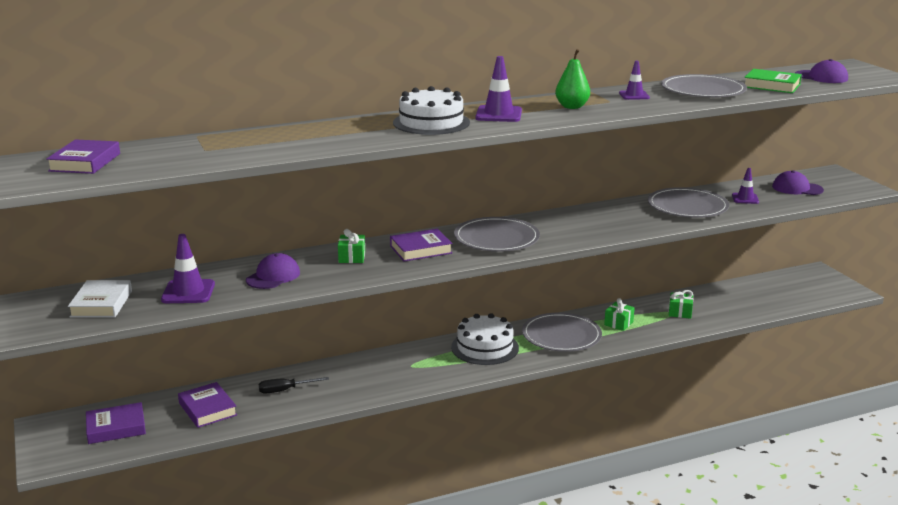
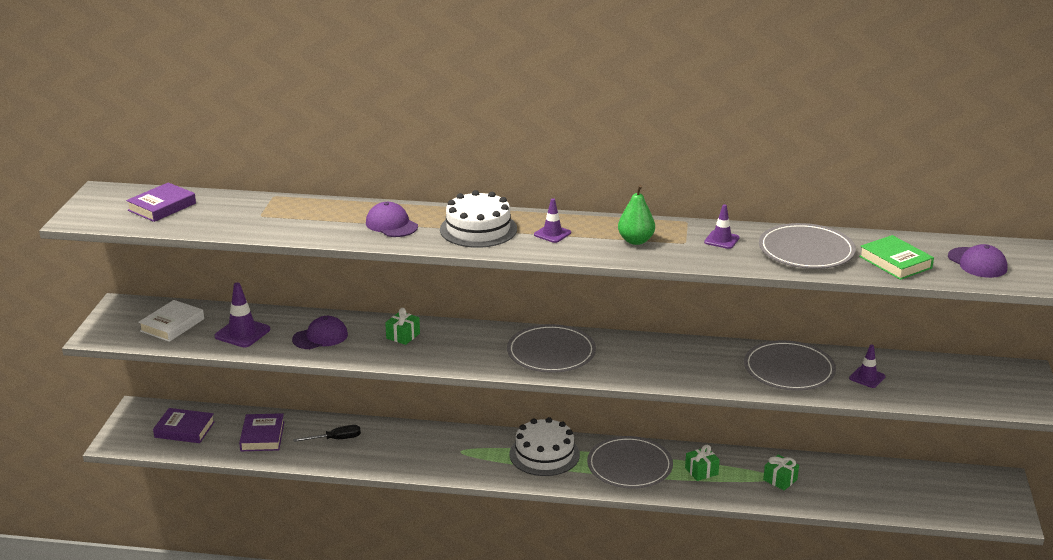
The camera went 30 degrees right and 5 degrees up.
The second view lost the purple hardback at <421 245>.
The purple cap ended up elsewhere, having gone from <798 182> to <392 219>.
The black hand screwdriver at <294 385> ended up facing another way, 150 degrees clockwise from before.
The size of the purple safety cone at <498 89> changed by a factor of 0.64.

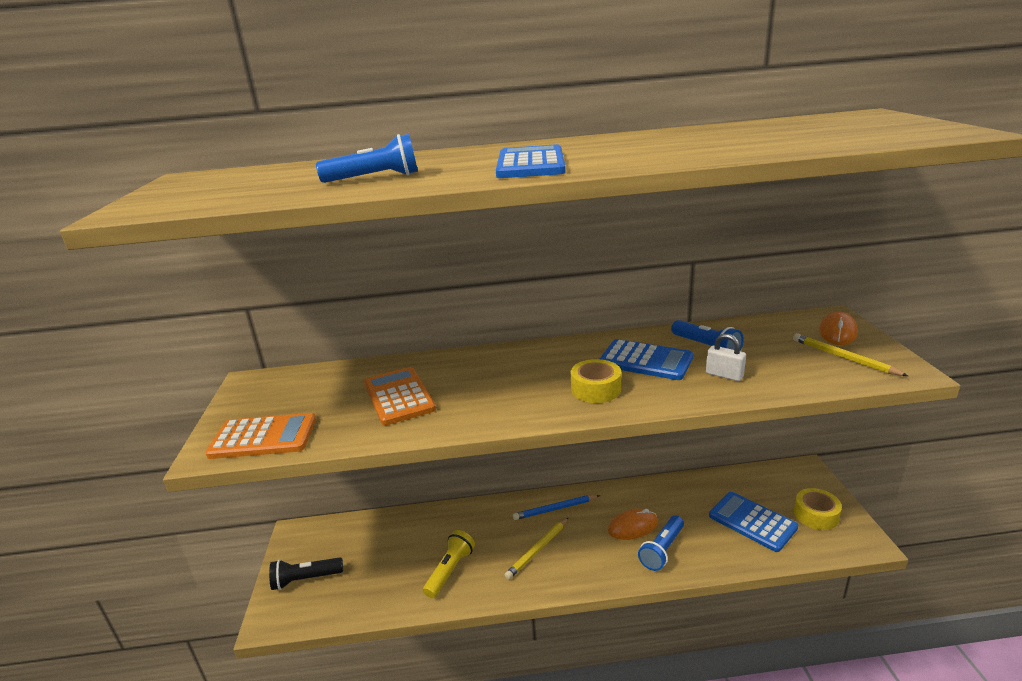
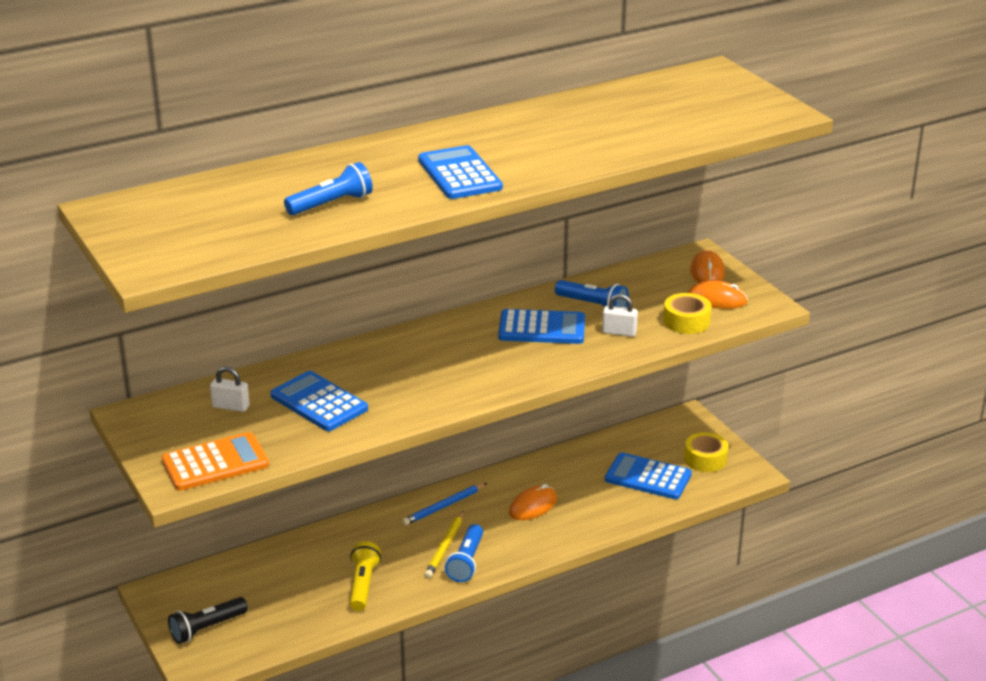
The camera went 25 degrees left and 5 degrees up.
The second view gained the white small lock at <230 389>.
The bright yellow roll of tape ended up elsewhere, having gone from <596 381> to <687 313>.
The cobalt torch ended up elsewhere, having gone from <661 543> to <464 553>.
Where the bright yellow wooden pencil stood at <850 354>, the bright orange mouse came to stand at <718 294>.
What was the bright orange adding machine at <400 396> turned into the cobalt adding machine at <319 401>.

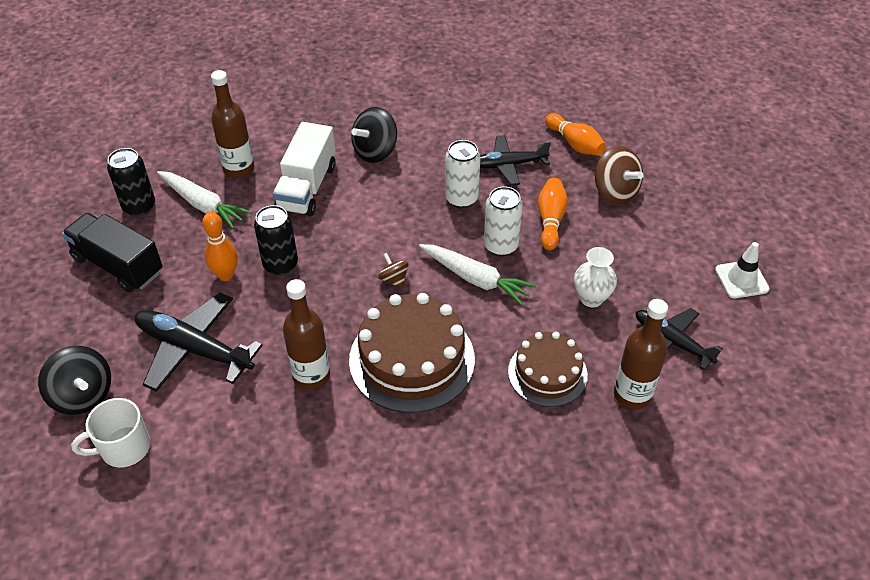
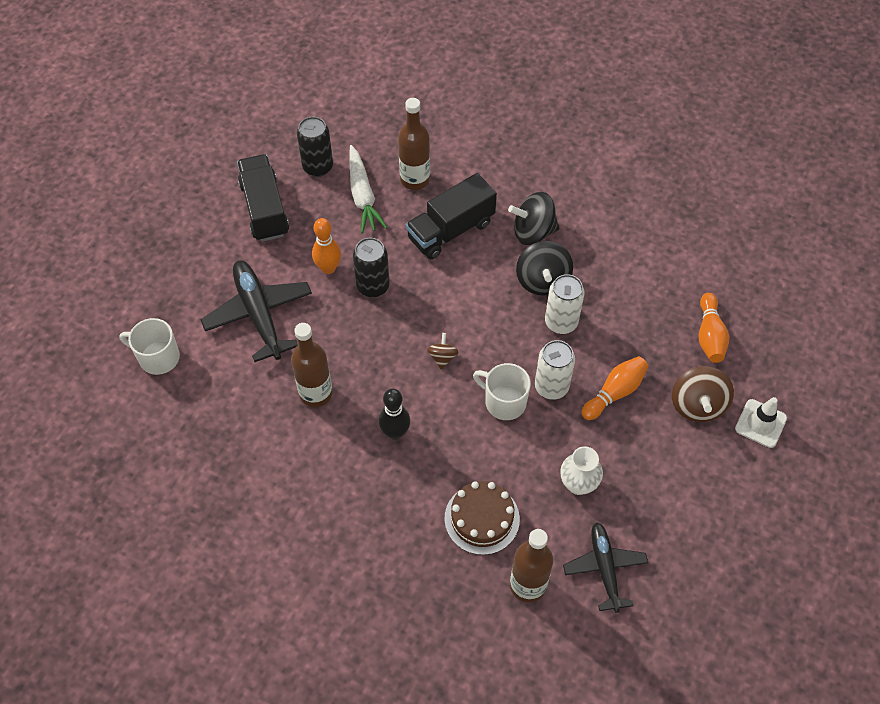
The camera went 40 degrees right and 10 degrees up.
The second view lost the black plane at <515 160>.
The black spinning top ended up elsewhere, having gone from <74 380> to <544 268>.
The white safety cone ended up elsewhere, having gone from <742 270> to <761 422>.
Where the brown cake stood at <412 353>, the black bowling pin came to stand at <394 414>.
Where the white toy carrot stood at <477 275>, the white coffee mug came to stand at <502 391>.
What was the white lorry at <304 169> turned into the black lorry at <451 216>.

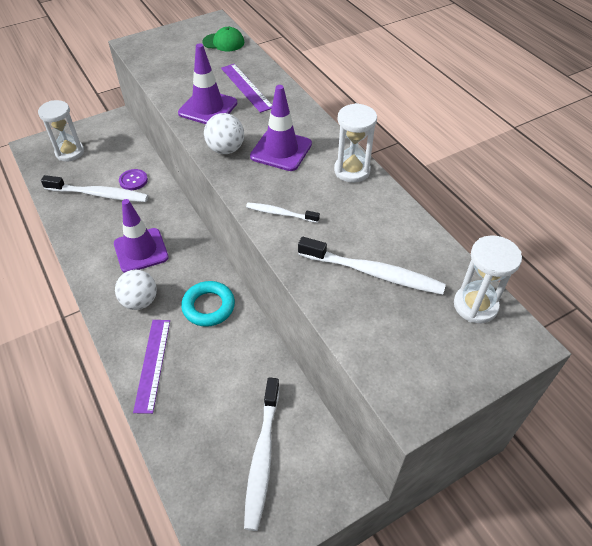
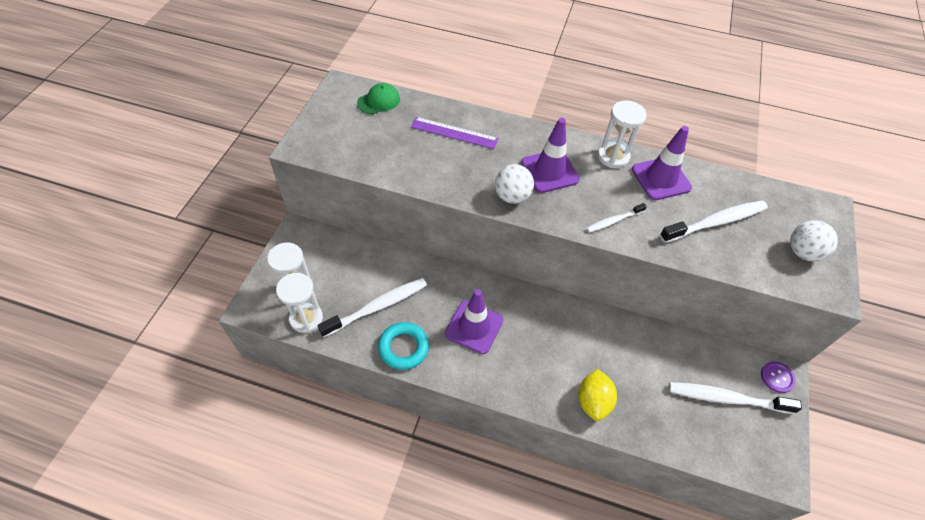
The camera went 45 degrees left and 5 degrees up.
The white sphere ended up elsewhere, having gone from <136 290> to <814 240>.
The purple sewing button ended up elsewhere, having gone from <133 179> to <778 377>.
The purple safety cone ended up elsewhere, having gone from <207 83> to <662 163>.
The turquoise ring ended up elsewhere, having gone from <208 304> to <403 346>.
The white sand timer ended up elsewhere, having gone from <488 279> to <299 303>.
Where the purple straightedge stood at <151 367>, the bright yellow toy lemon came to stand at <597 395>.
The white toothbrush at <262 454> ended up facing another way, 135 degrees clockwise from before.

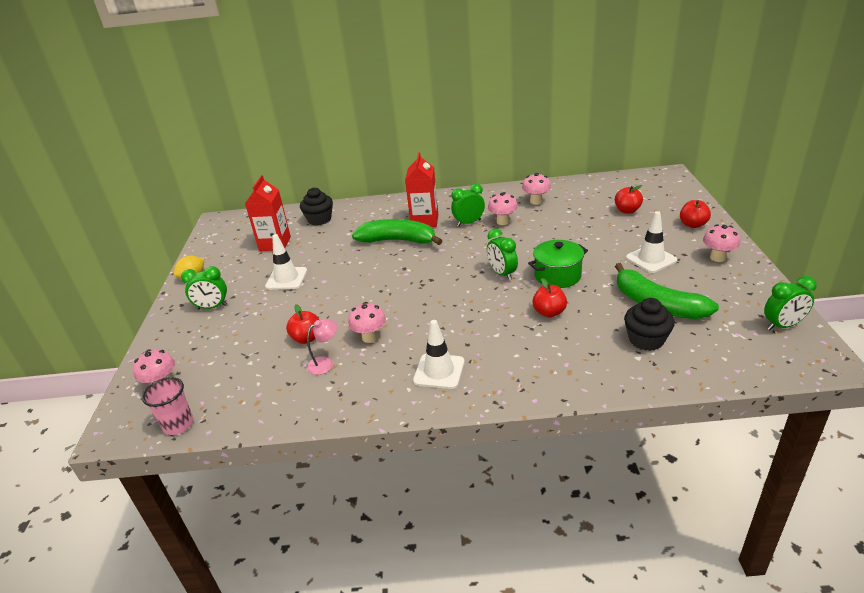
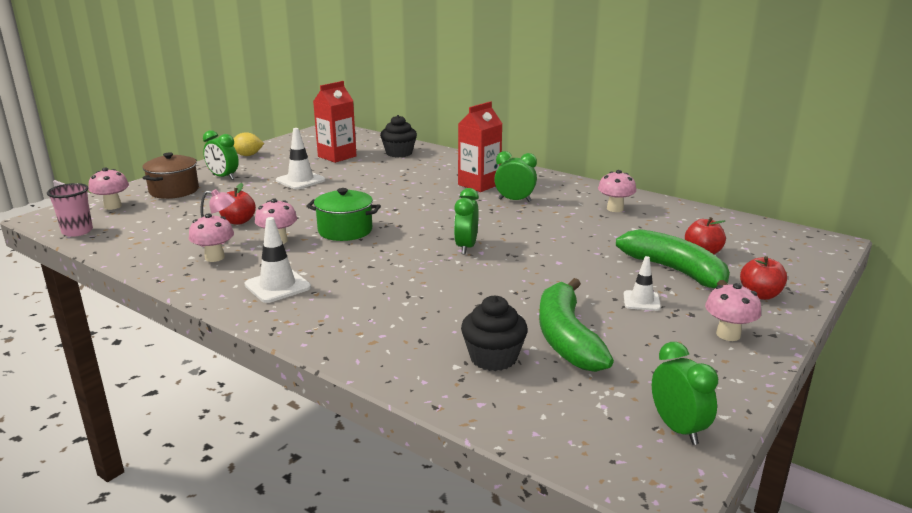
The camera went 35 degrees right and 10 degrees down.
The second view lost the red apple fruit at <550 298>.
The second view gained the brown cooking pot at <170 175>.
The leaf-green banana fruit ended up elsewhere, having gone from <397 232> to <673 258>.
The pink toadstool ended up elsewhere, having gone from <503 208> to <211 237>.
The leaf-green cooking pot ended up elsewhere, having gone from <558 264> to <343 214>.
The leaf-green alarm clock at <790 303> ended up facing another way, 135 degrees counterclockwise from before.
The size of the white safety cone at <651 242> changed by a factor of 0.64.

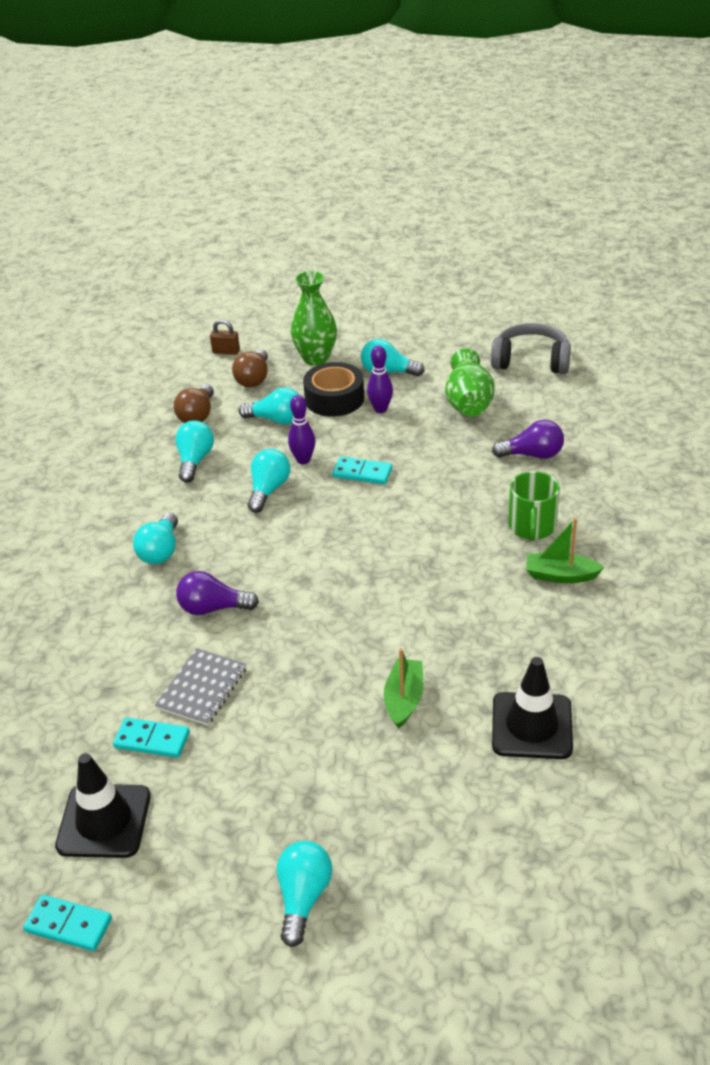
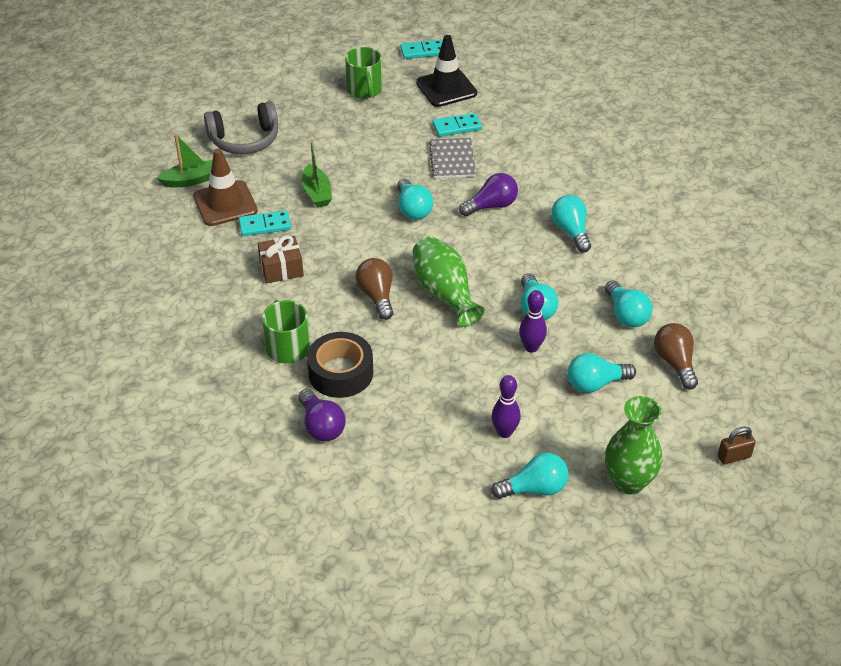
The camera went 150 degrees right and 5 degrees up.
The second view gained the brown gift at <281 259>.
The second view gained the leaf-green coffee mug at <364 73>.
The brown light bulb ended up elsewhere, having gone from <250 368> to <375 289>.
The turquoise light bulb ended up elsewhere, having gone from <304 894> to <415 199>.
The black roll of tape ended up elsewhere, having gone from <333 389> to <340 365>.
The turquoise domino ended up elsewhere, having gone from <362 470> to <265 223>.
The leaf-green flower vase ended up elsewhere, having gone from <470 382> to <449 281>.
The gray headset ended up elsewhere, having gone from <531 348> to <241 127>.
The leaf-green toy boat ended up elsewhere, having gone from <565 550> to <184 160>.
What was the black safety cone at <532 708> turned into the brown safety cone at <225 187>.
The purple light bulb at <528 439> ended up facing another way, 90 degrees counterclockwise from before.

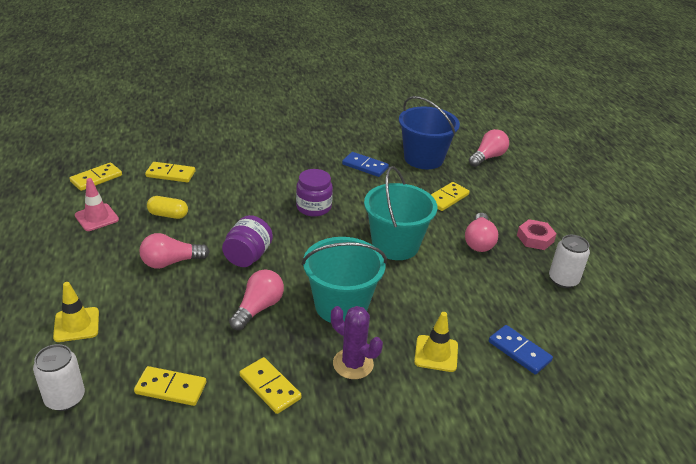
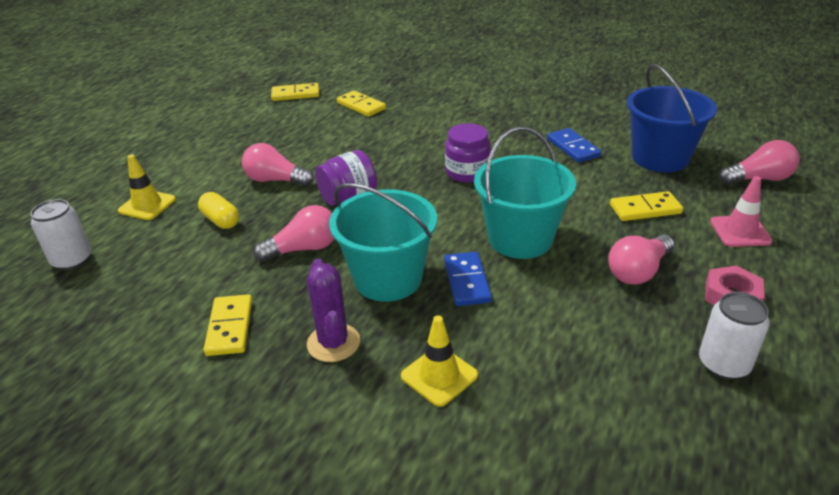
The camera went 40 degrees right and 0 degrees up.
The second view lost the bright yellow domino at <170 386>.
The pink safety cone ended up elsewhere, having gone from <97 204> to <741 211>.
The bright yellow pill ended up elsewhere, having gone from <167 207> to <218 210>.
The cobalt domino ended up elsewhere, having gone from <521 350> to <468 279>.

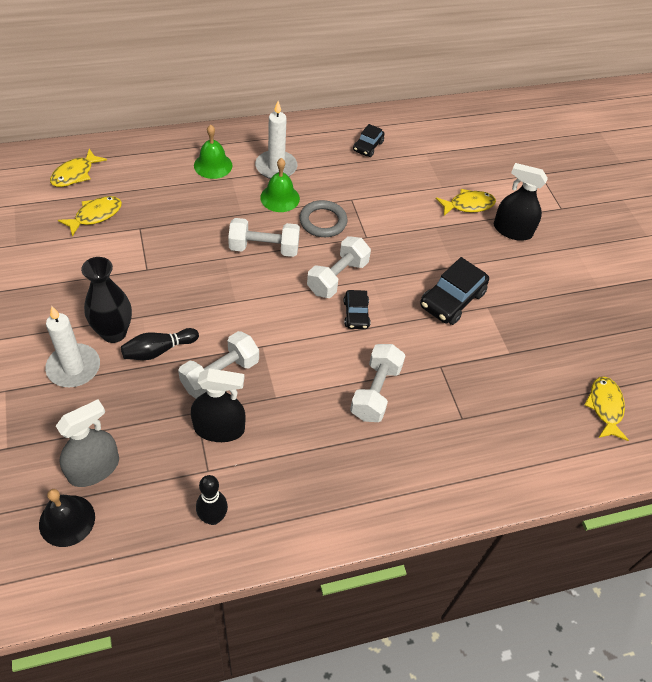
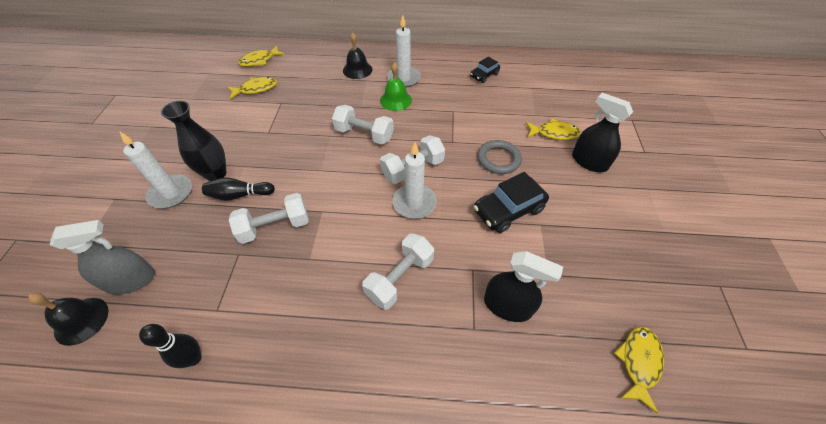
The camera went 25 degrees right and 0 degrees up.
The black spray cleaner ended up elsewhere, having gone from <218 405> to <523 286>.
The gray ring ended up elsewhere, having gone from <323 218> to <499 157>.
Where the black car stood at <357 309>, the white candle came to stand at <415 180>.
What was the leaf-green school bell at <213 152> turned into the black school bell at <358 55>.

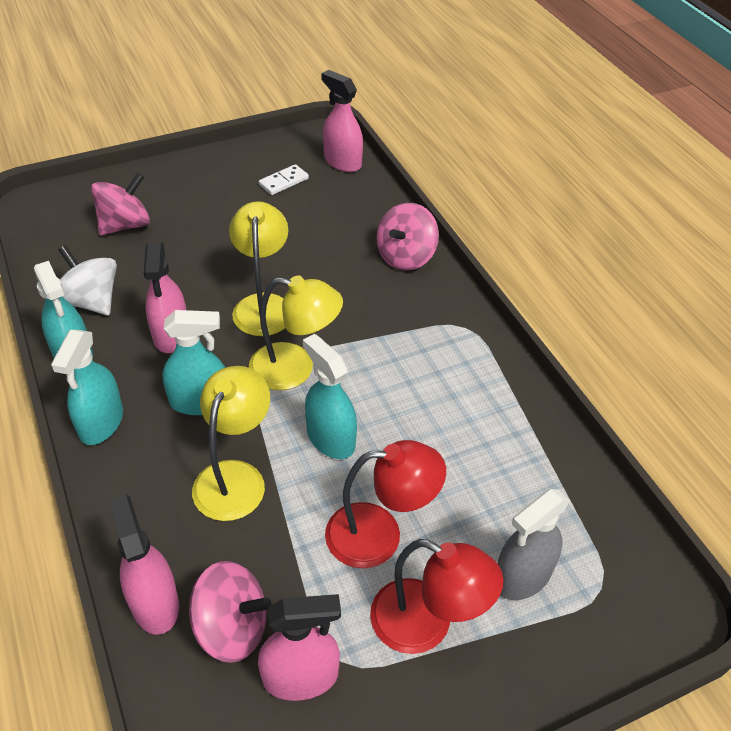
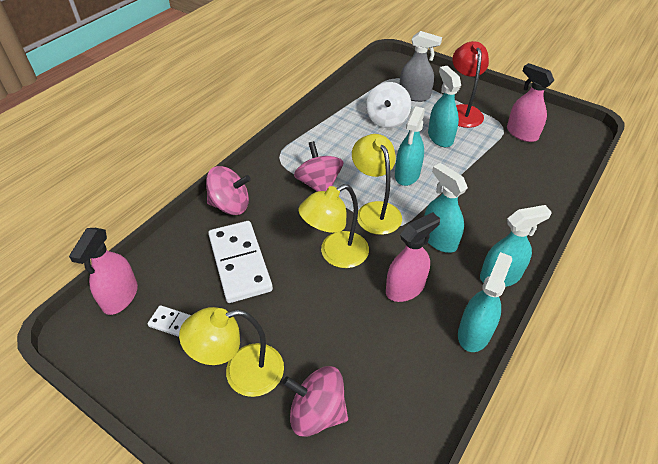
The camera went 120 degrees left and 0 degrees up.
The second view lost the pink spray cleaner at <144 564>.
The second view gained the white domino at <240 262>.
The white spinning top ended up elsewhere, having gone from <87 280> to <388 105>.
The pink spinning top ended up elsewhere, having gone from <230 612> to <319 166>.
The bright yellow lamp ended up elsewhere, having gone from <231 443> to <231 352>.
Where the red lamp stood at <385 504>, the turquoise spray cleaner came to stand at <444 106>.

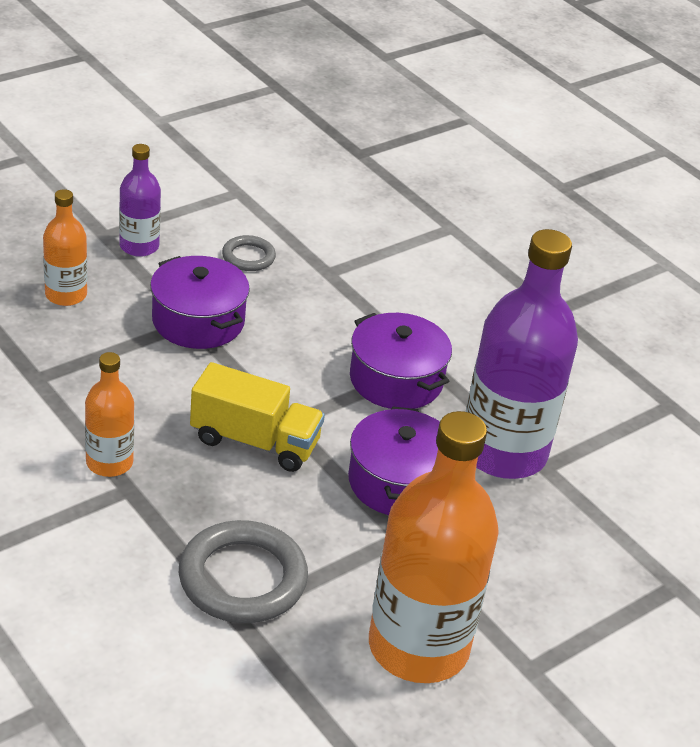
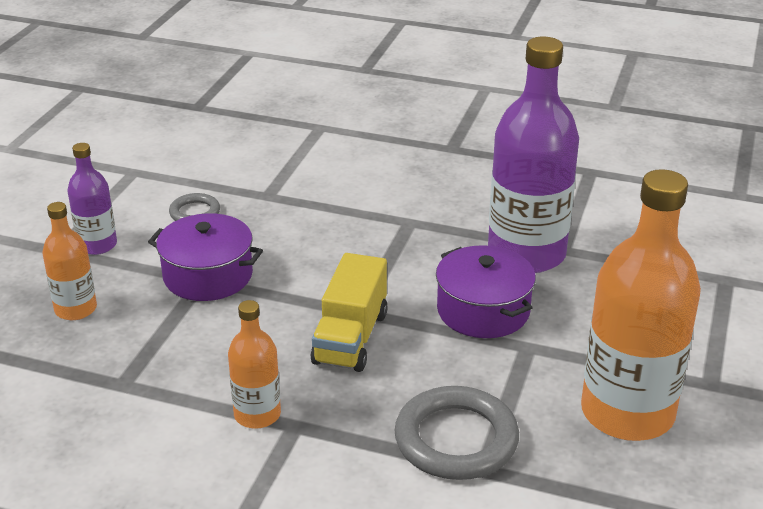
The camera went 30 degrees left and 5 degrees down.
The second view lost the purple cooking pot at <401 361>.
The bright yellow lorry at <257 417> ended up facing another way, 120 degrees clockwise from before.

